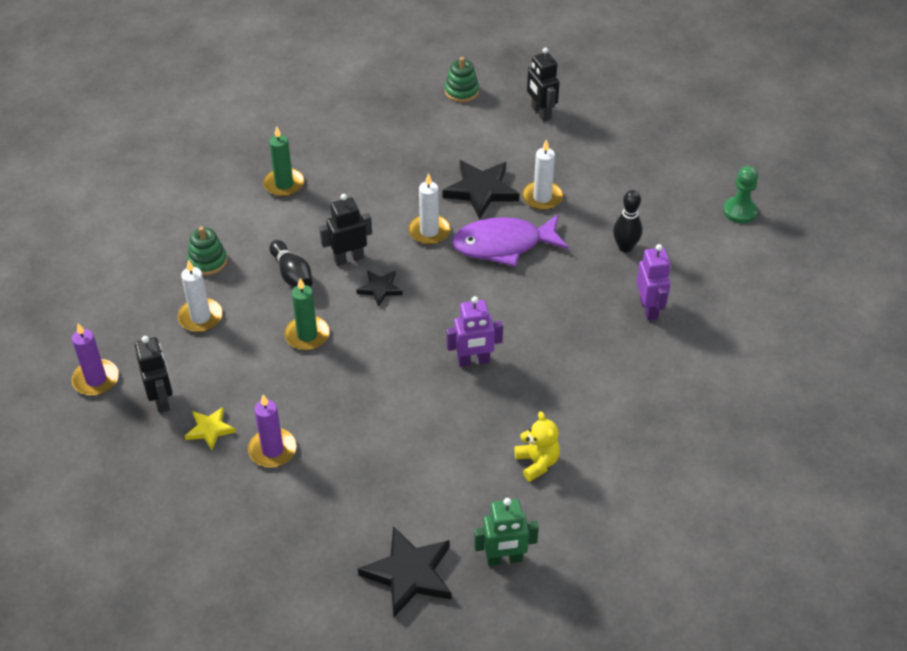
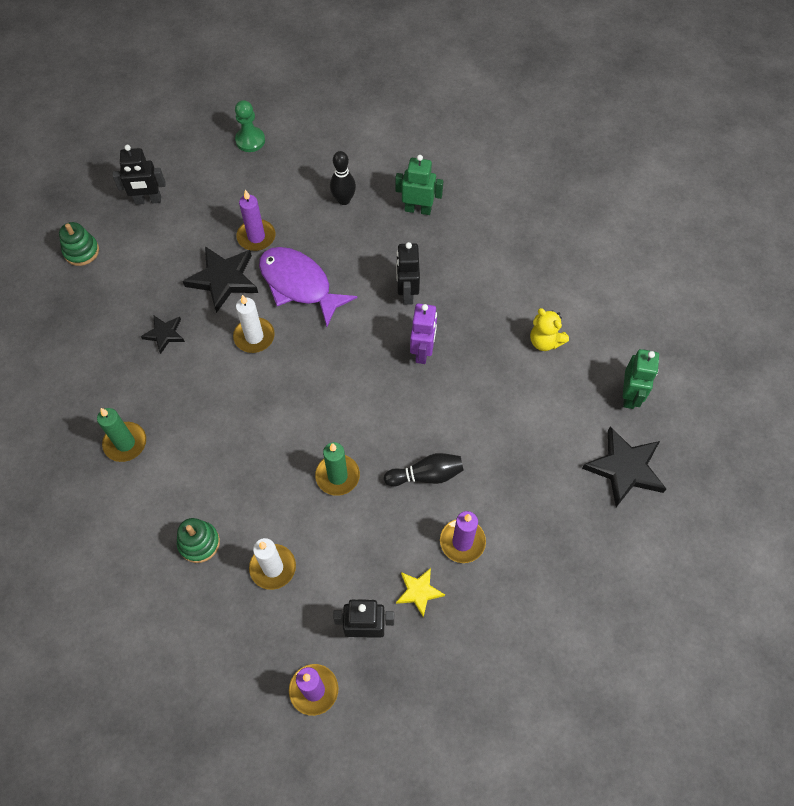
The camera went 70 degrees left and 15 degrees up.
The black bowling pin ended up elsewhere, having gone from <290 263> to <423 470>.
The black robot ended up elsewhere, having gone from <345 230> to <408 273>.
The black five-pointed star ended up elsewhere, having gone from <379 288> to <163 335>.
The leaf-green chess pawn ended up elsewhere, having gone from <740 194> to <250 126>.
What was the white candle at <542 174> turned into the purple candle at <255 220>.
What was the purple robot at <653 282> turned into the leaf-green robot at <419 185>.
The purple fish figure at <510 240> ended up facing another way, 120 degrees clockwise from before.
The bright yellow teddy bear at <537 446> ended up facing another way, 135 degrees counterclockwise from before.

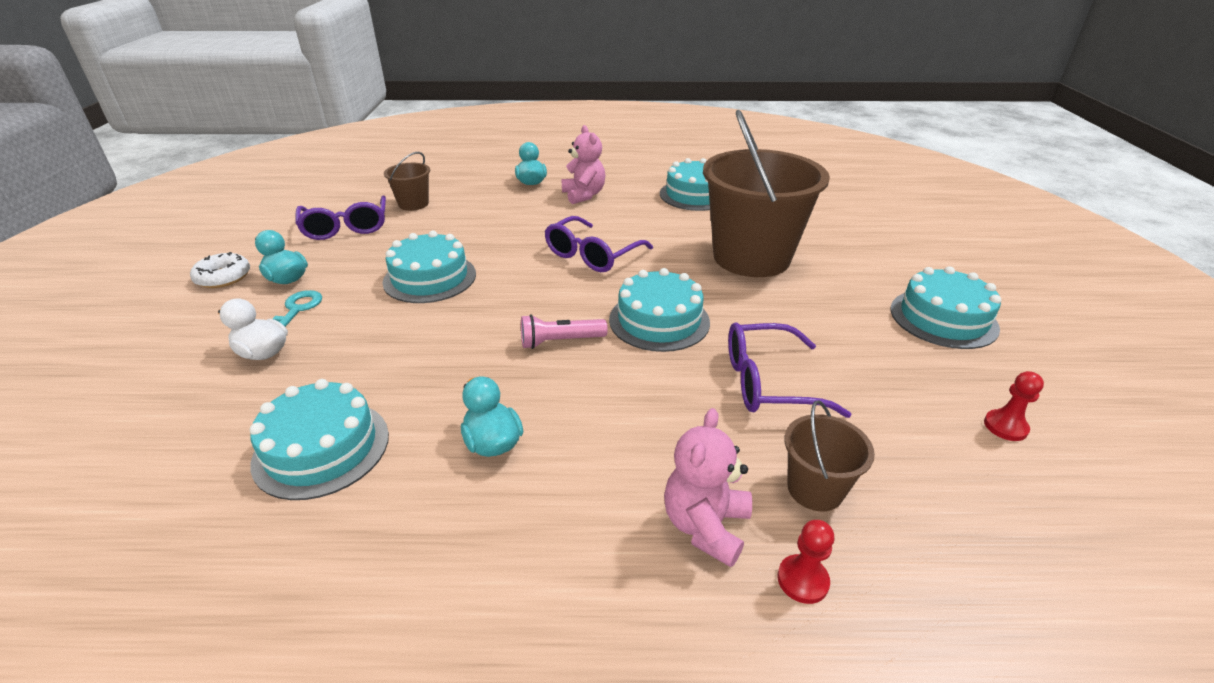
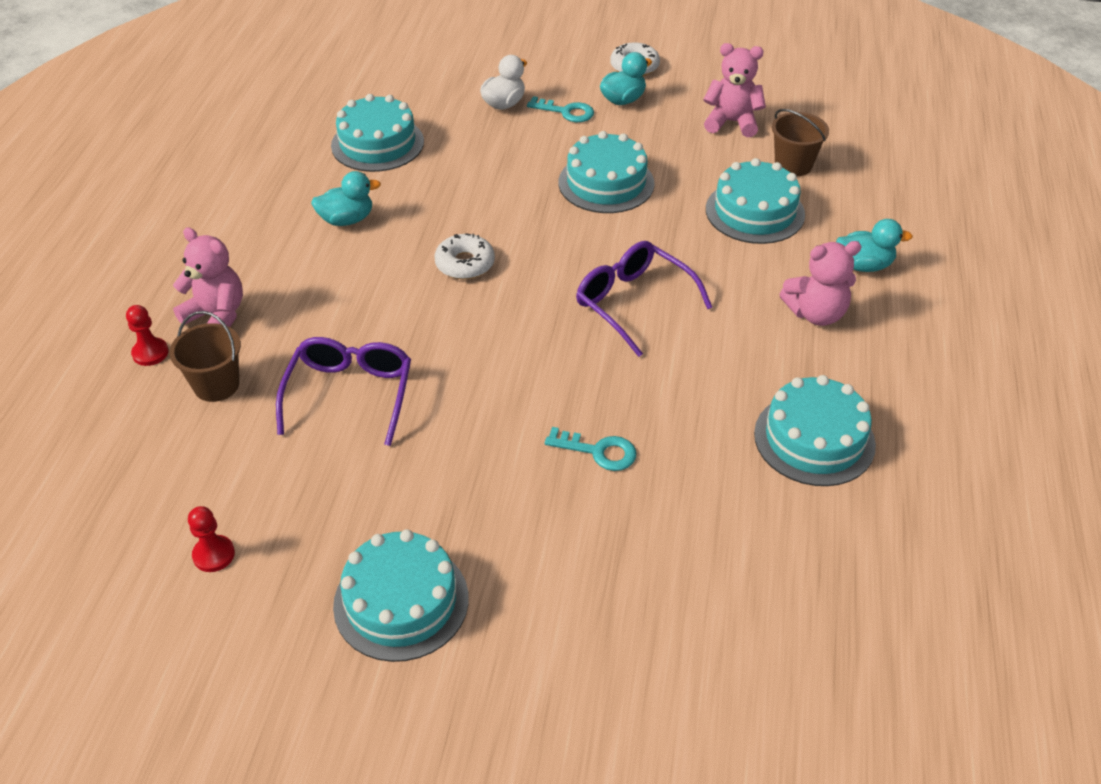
The camera went 100 degrees right and 10 degrees up.
The turquoise cake ended up elsewhere, having gone from <659 310> to <755 201>.
Where the purple eyeglasses stood at <340 218>, the pink teddy bear came to stand at <734 90>.
Where the pink torch stood at <564 331>, the white glazed donut came to stand at <464 256>.
Where the brown pail stood at <766 193>, the turquoise door key came to stand at <590 449>.

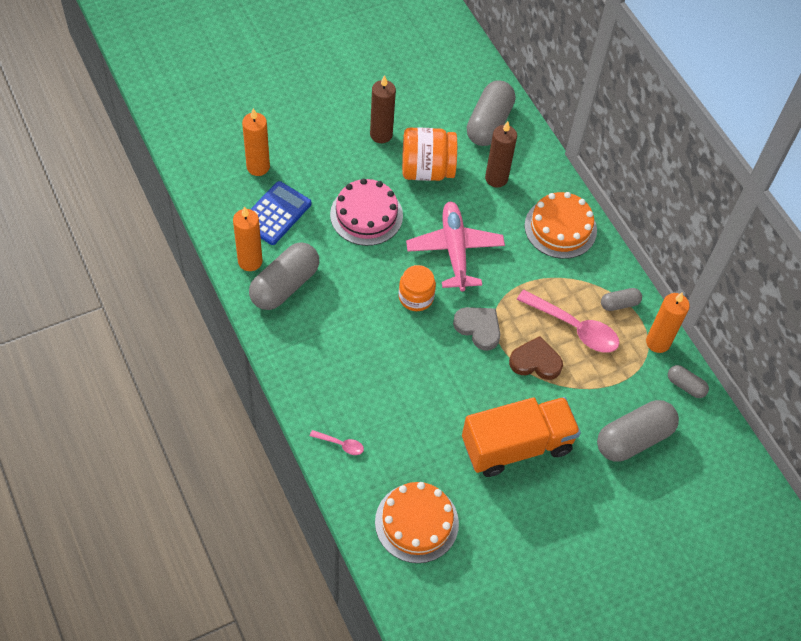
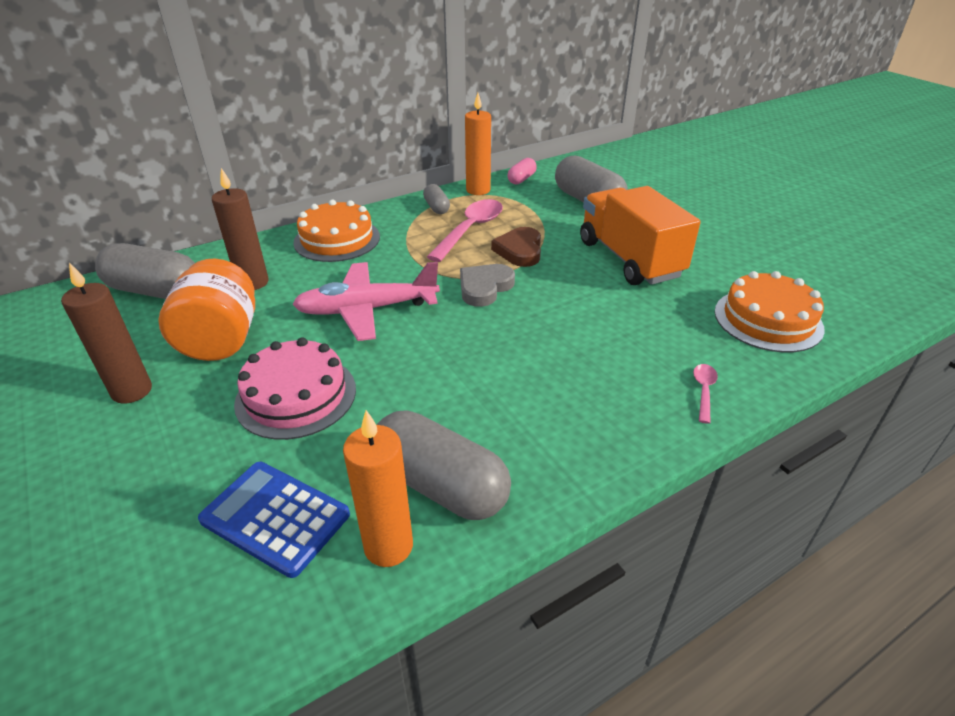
The camera went 90 degrees left and 20 degrees down.
The second view lost the bright orange candle at <256 142>.
The second view lost the bright orange jam jar at <417 288>.
What was the gray pill at <688 381> turned into the pink pill at <522 171>.

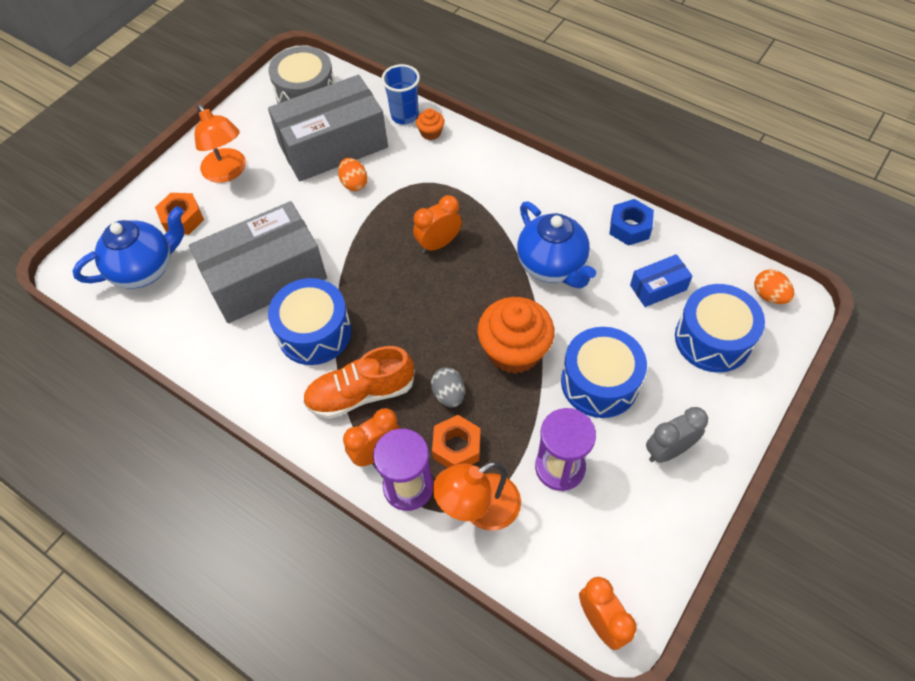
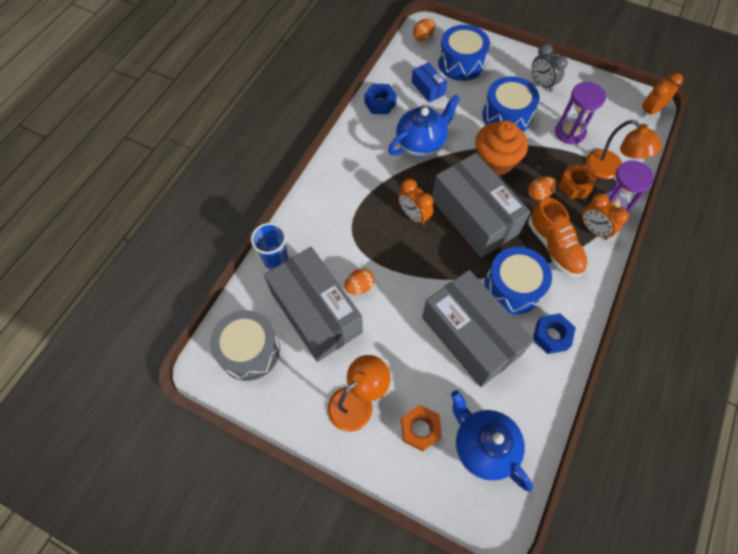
The camera went 100 degrees left and 5 degrees up.
The second view lost the bright orange muffin at <430 124>.
The second view gained the gray parcel at <481 205>.
The second view gained the cobalt hex nut at <554 333>.
What was the gray egg at <448 387> turned into the bright orange egg at <542 188>.

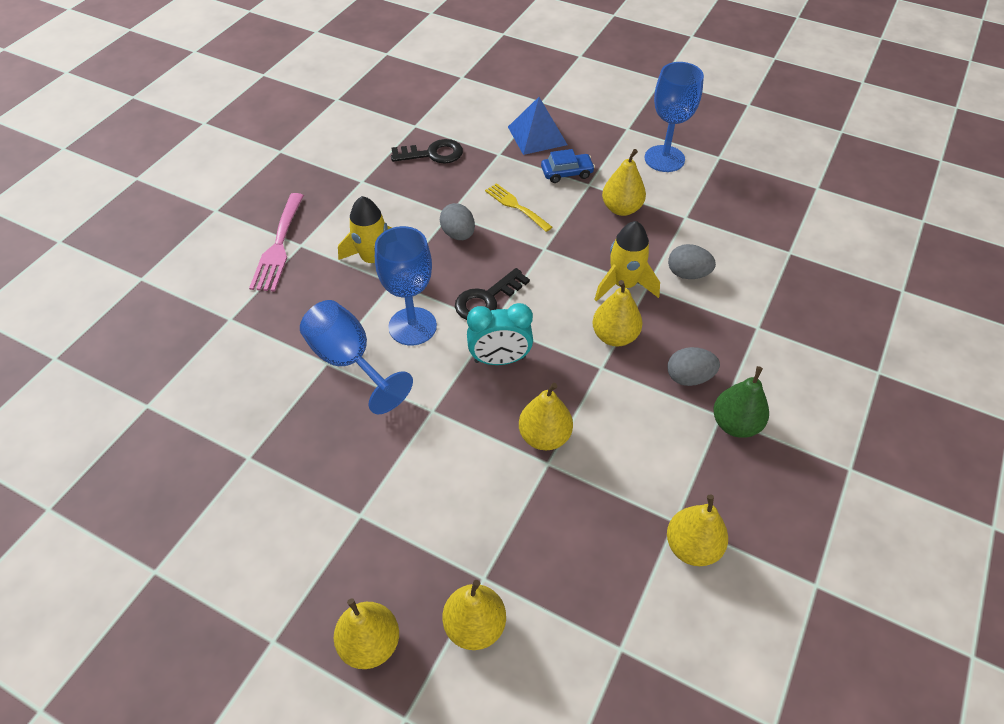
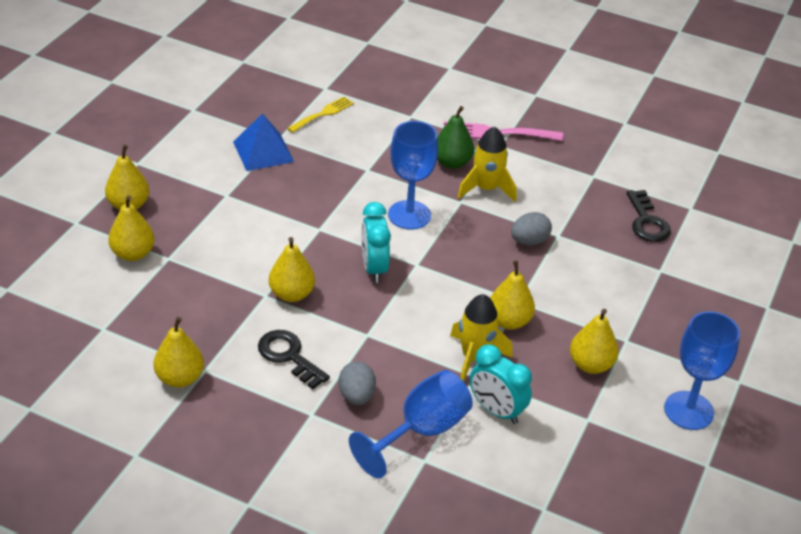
The camera went 85 degrees right and 10 degrees down.
The second view lost the cobalt car at <568 166>.
The cobalt goblet ended up elsewhere, having gone from <356 357> to <411 424>.
The black door key ended up elsewhere, having gone from <492 294> to <294 359>.
The bright yellow table fork ended up elsewhere, having gone from <518 207> to <320 115>.
The cobalt pyramid shape ended up elsewhere, having gone from <538 126> to <263 142>.
The bright yellow pear ended up elsewhere, having gone from <617 313> to <512 295>.
The leaf-green pear ended up elsewhere, having gone from <741 402> to <455 137>.
Where the gray egg stood at <692 261>, the turquoise alarm clock came to stand at <501 384>.

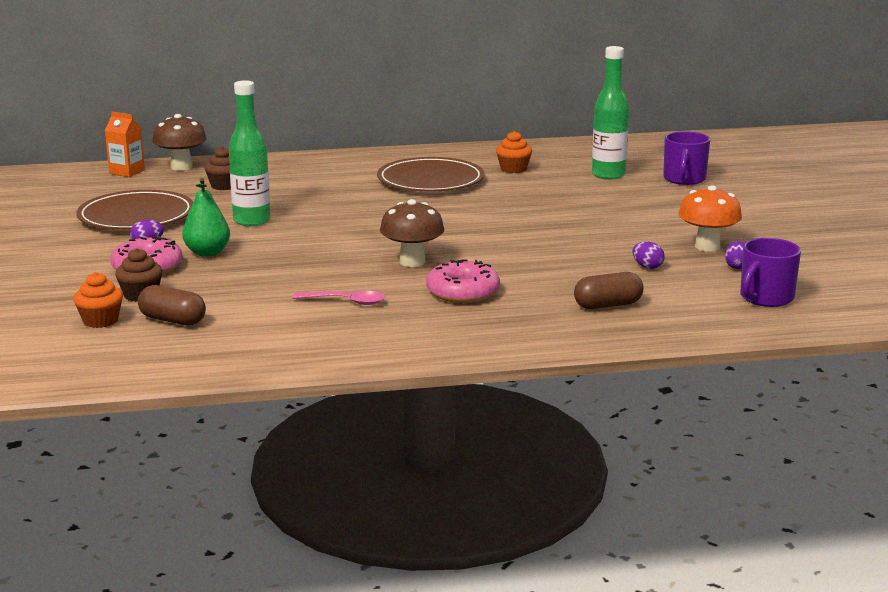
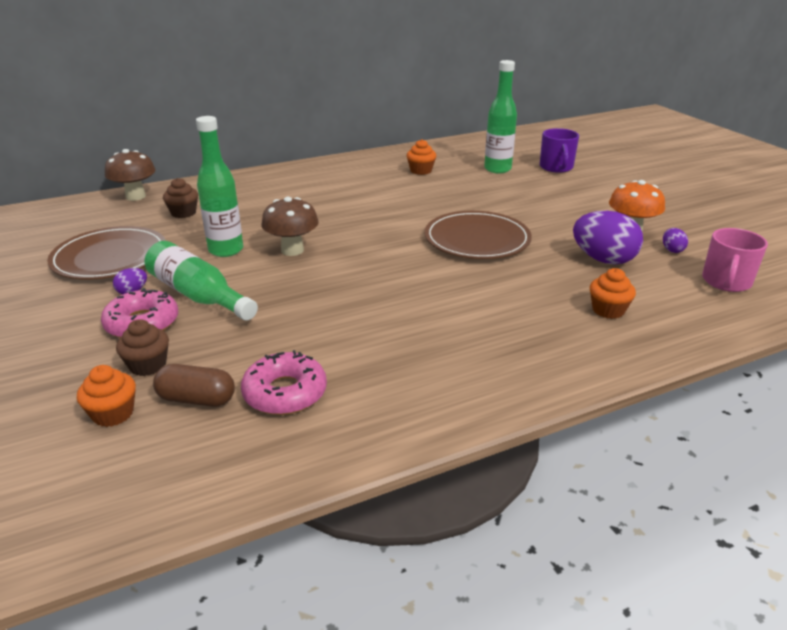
The camera went 15 degrees left and 10 degrees up.
The second view lost the bright orange juice carton at <125 144>.
The second view lost the pink tablespoon at <339 298>.
The brown flat dish ended up elsewhere, having gone from <430 174> to <478 235>.
The brown toadstool ended up elsewhere, having gone from <412 233> to <290 226>.
The pink glazed donut ended up elsewhere, having gone from <463 281> to <284 382>.
Where the leaf-green pear stood at <206 217>, the leaf-green bottle came to stand at <201 280>.
Where the brown pill stood at <609 290>, the bright orange muffin came to stand at <613 293>.
What was the purple coffee mug at <770 272> turned into the pink coffee mug at <735 260>.
The size of the purple egg at <648 255> changed by a factor of 2.19.

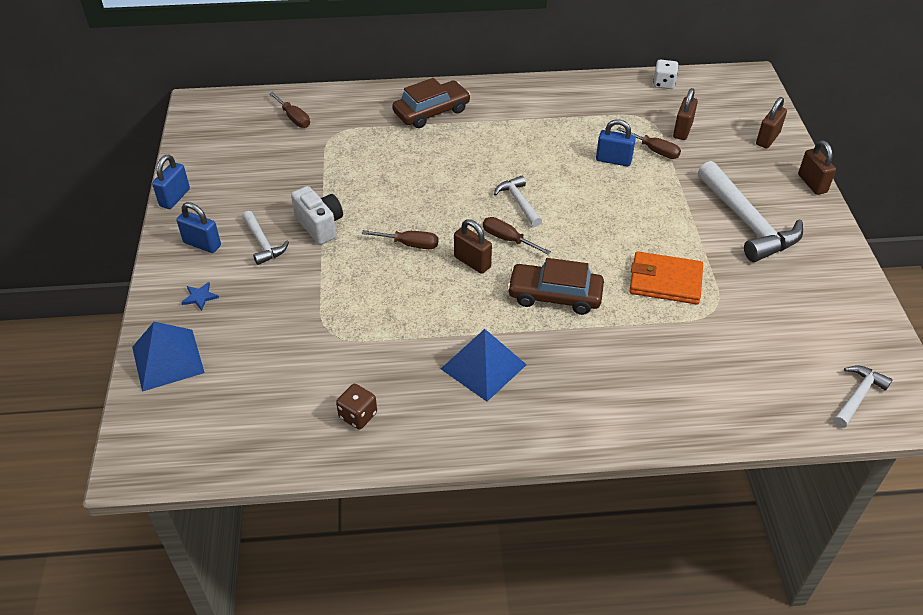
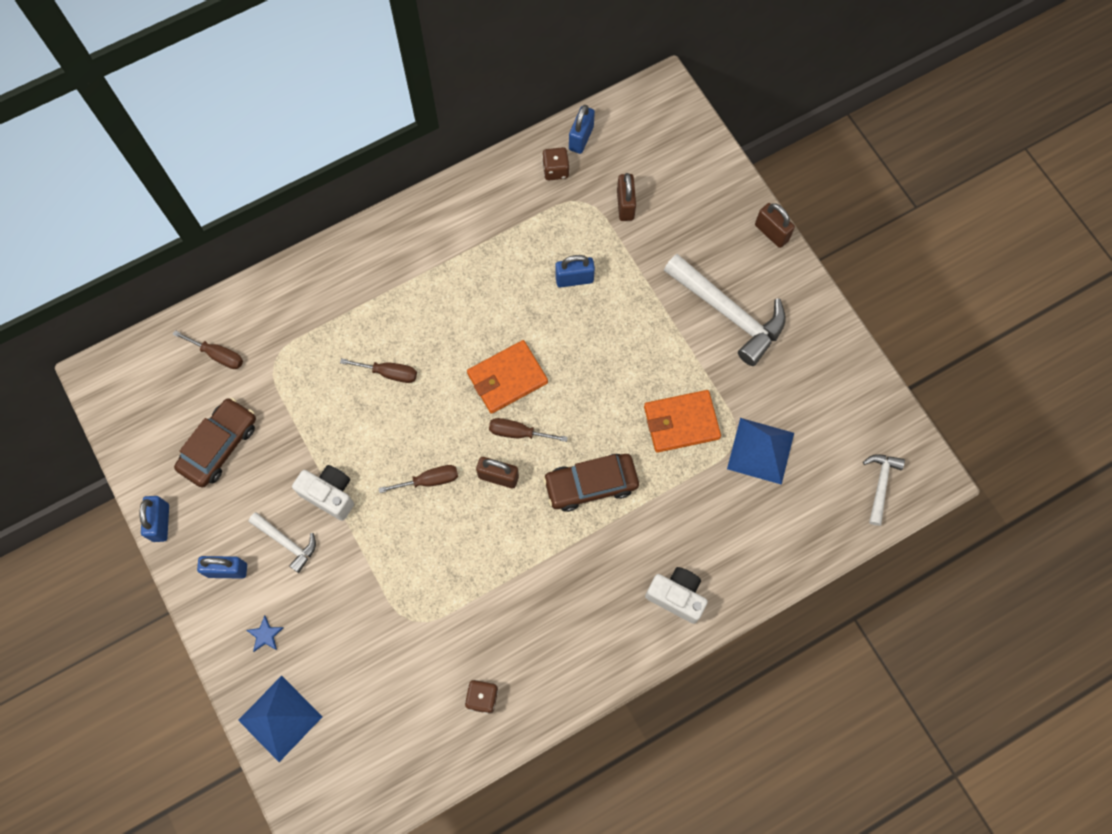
The camera went 25 degrees left and 25 degrees up.
The second view lost the brown small lock at <771 122>.
The second view gained the brown dice at <555 163>.
The second view gained the white photo camera at <676 595>.
The brown car ended up elsewhere, having gone from <431 103> to <215 442>.
The cobalt pyramid shape ended up elsewhere, having gone from <484 365> to <760 451>.
The brown hand screwdriver ended up elsewhere, having gone from <649 143> to <378 370>.
Where the white hammer stood at <518 201>, the bright orange wallet came to stand at <507 377>.
Where the white dice stood at <666 74>, the cobalt small lock came to stand at <582 129>.

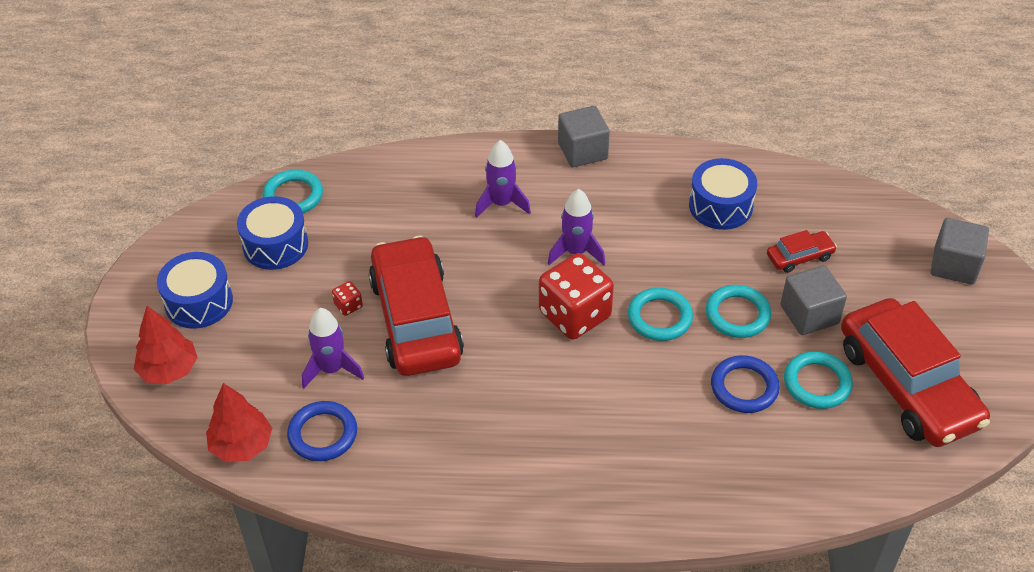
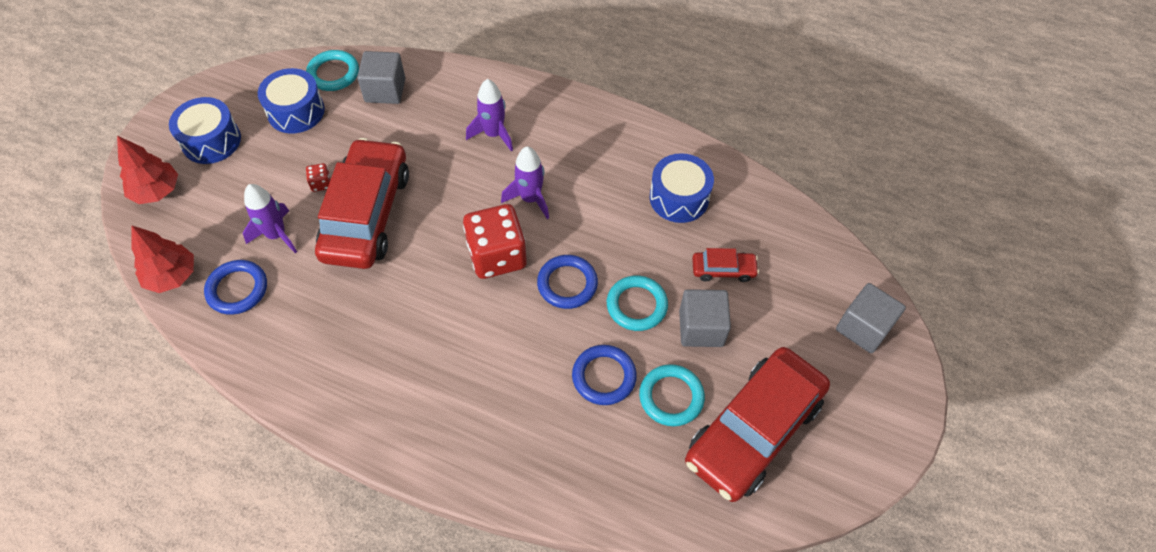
The camera went 20 degrees right and 10 degrees up.
The gray solid cube ended up elsewhere, having gone from <584 136> to <381 77>.
What was the turquoise ring at <660 314> turned into the cobalt ring at <567 282>.
The red car at <915 372> ended up facing another way, 45 degrees clockwise from before.

